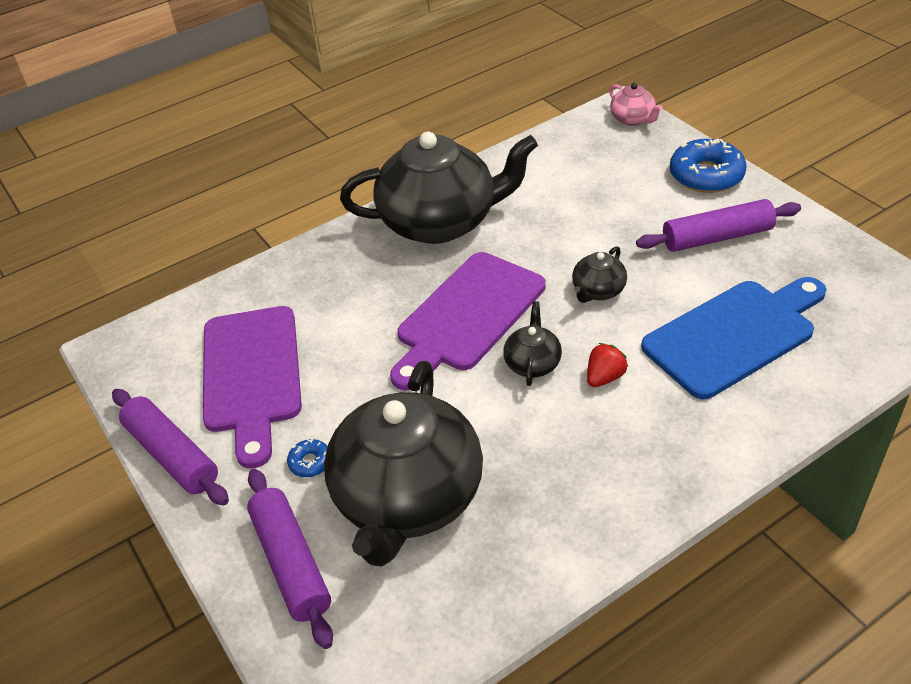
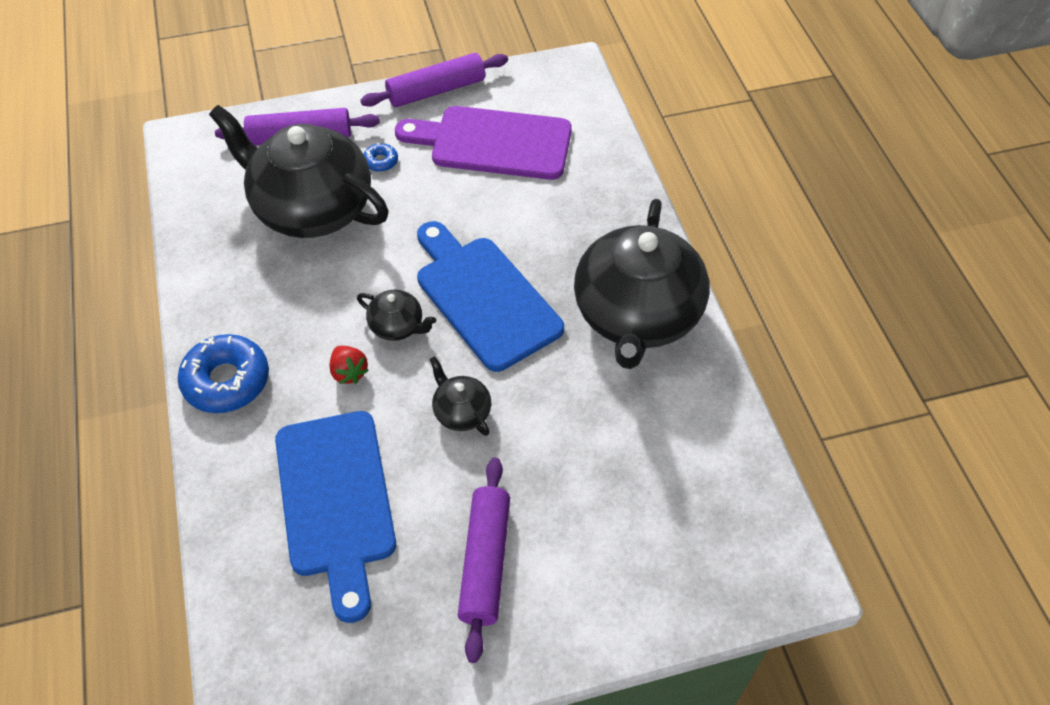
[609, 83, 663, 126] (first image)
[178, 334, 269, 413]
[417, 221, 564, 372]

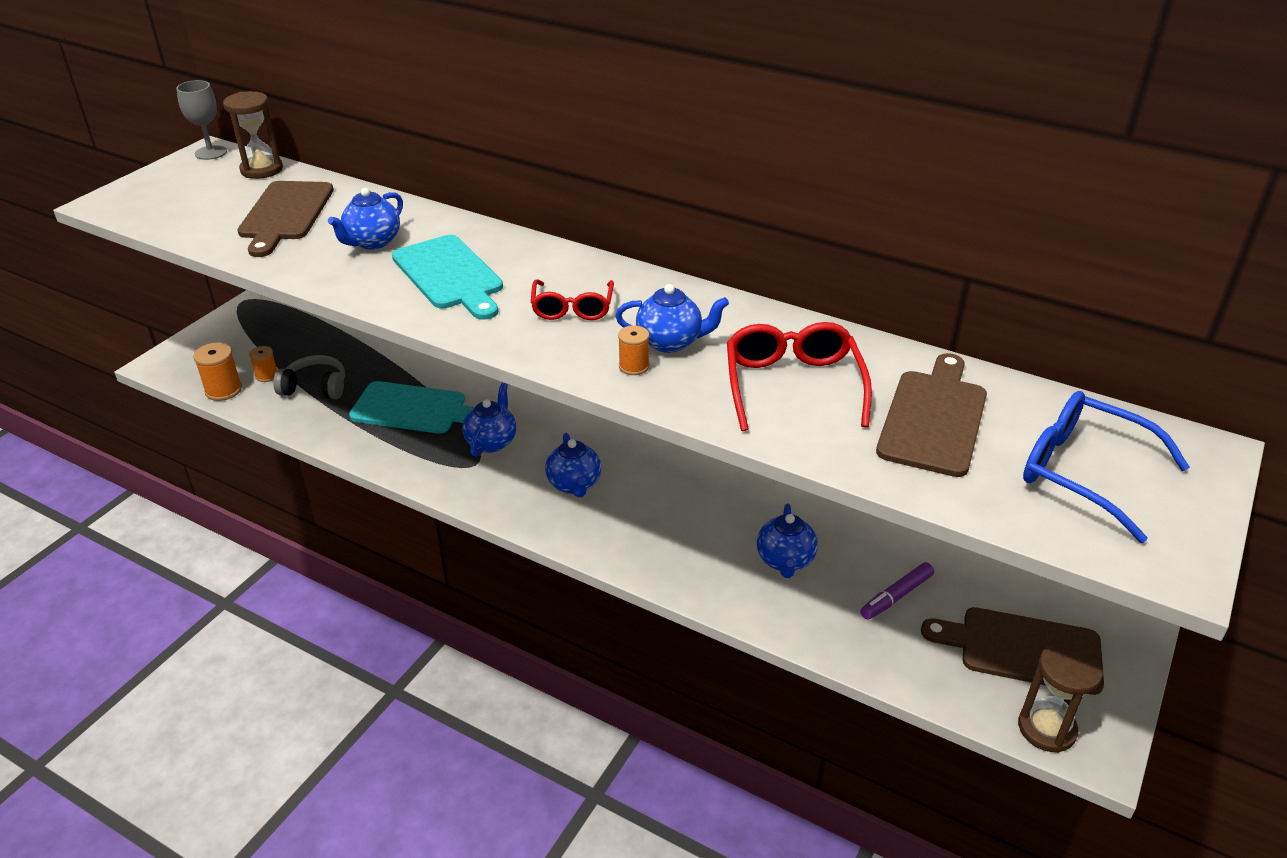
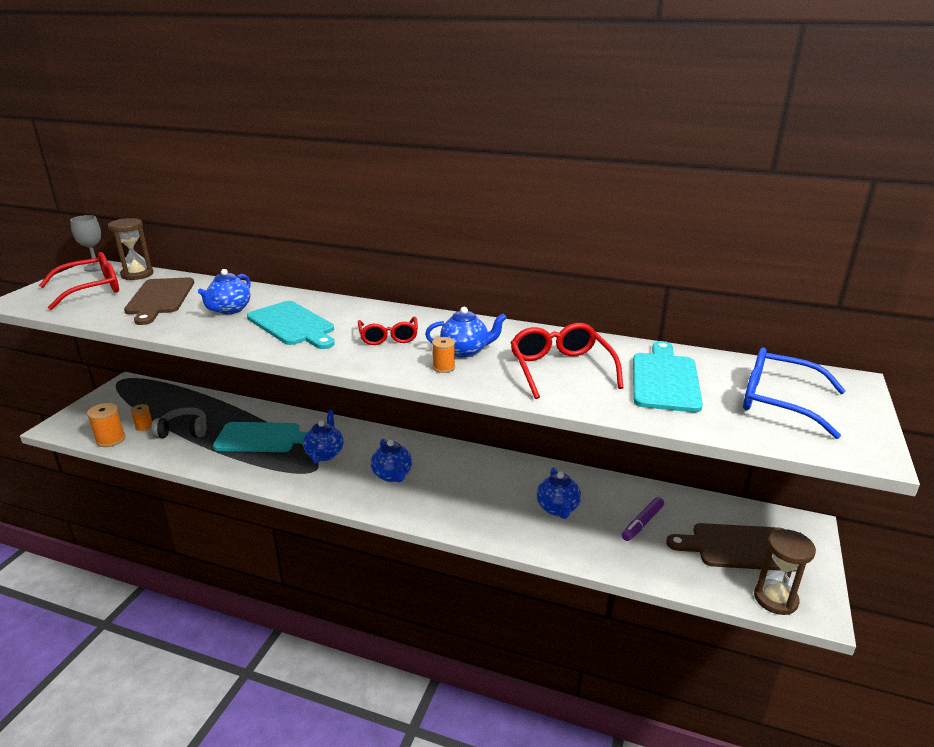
[633, 341, 703, 412]
[39, 252, 119, 310]

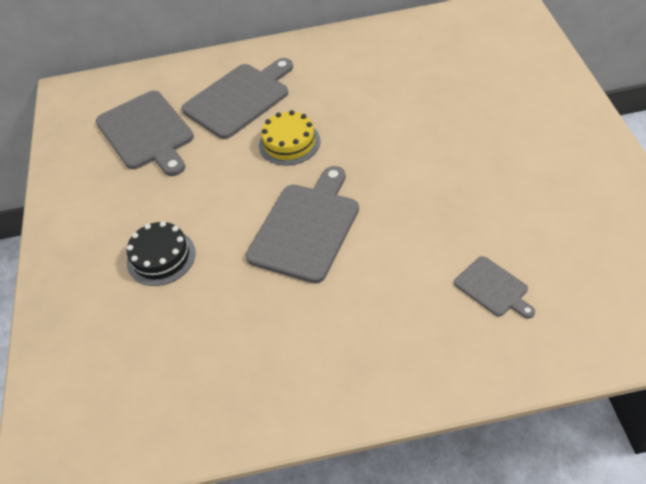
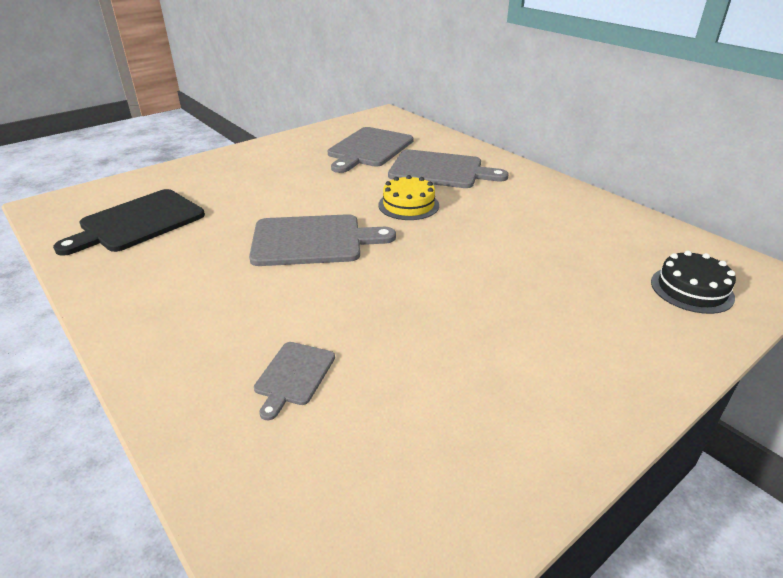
[651, 250, 736, 314]
[53, 189, 205, 256]

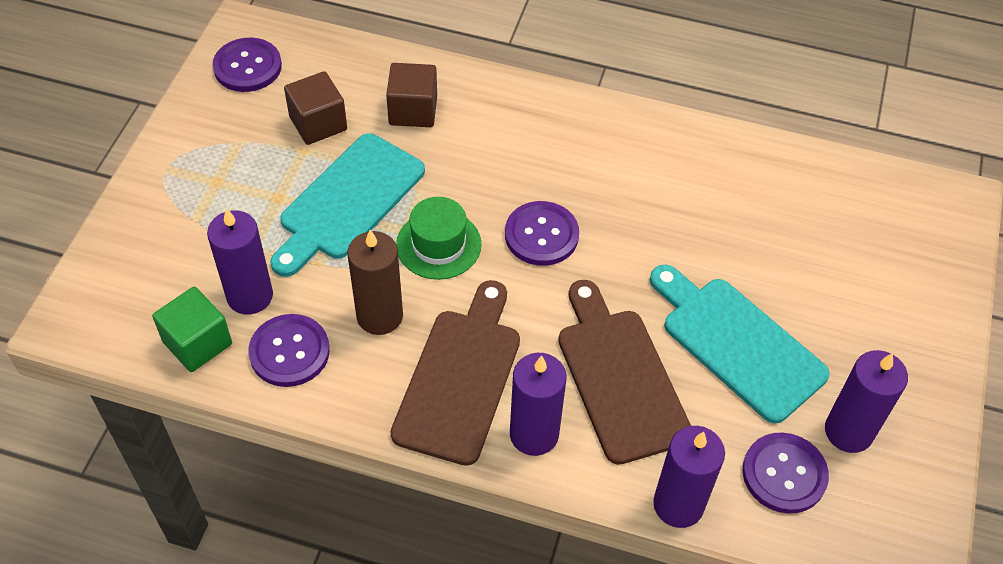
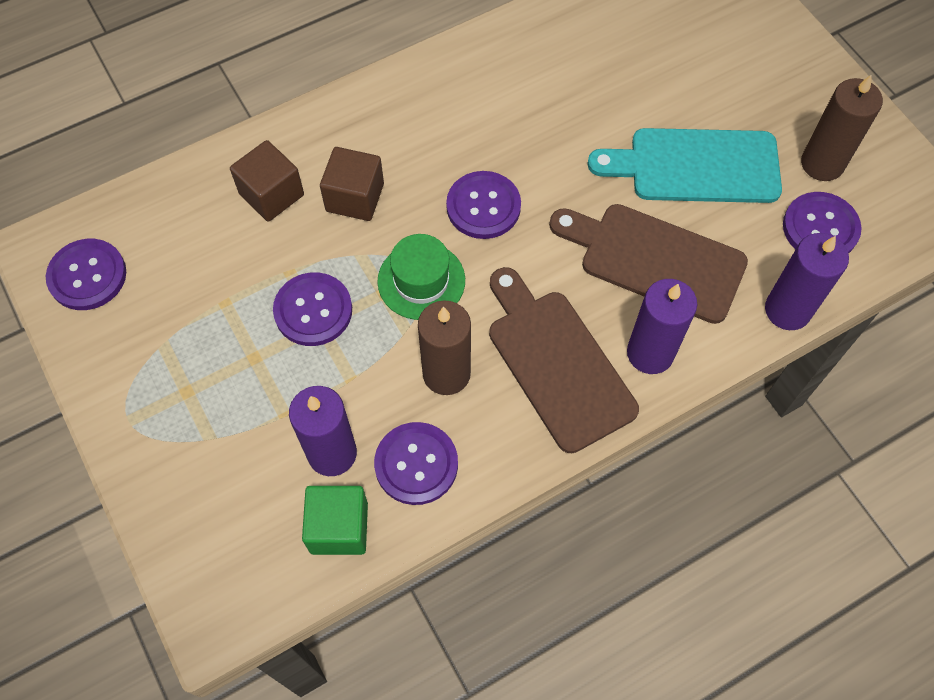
[320, 147, 384, 221]
[273, 272, 352, 346]
[801, 75, 883, 181]

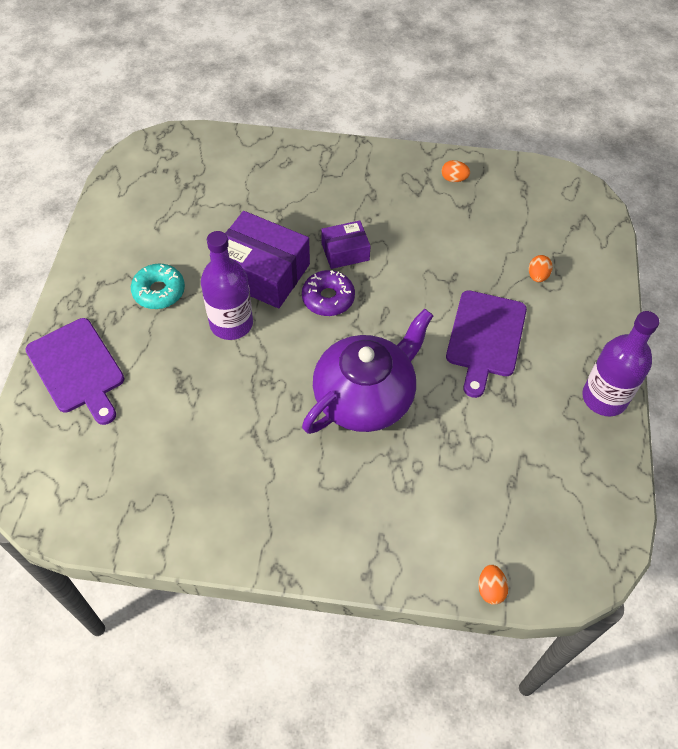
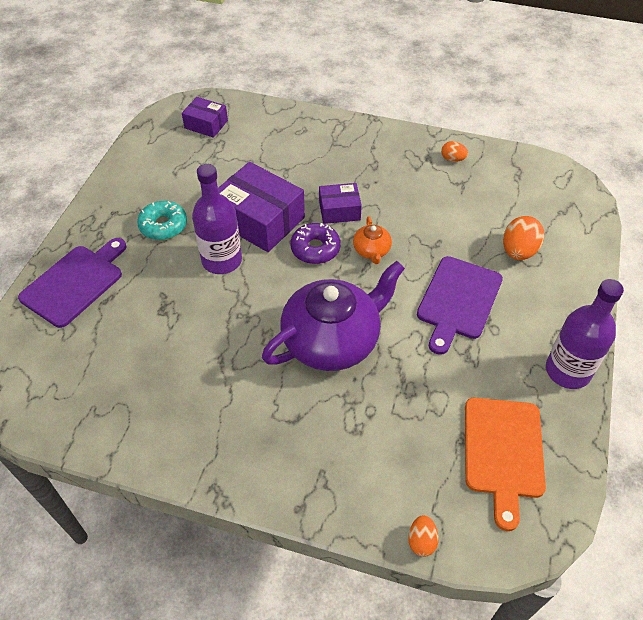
[503, 216, 544, 260]
[18, 238, 127, 328]
[182, 97, 228, 138]
[353, 217, 392, 264]
[465, 397, 546, 531]

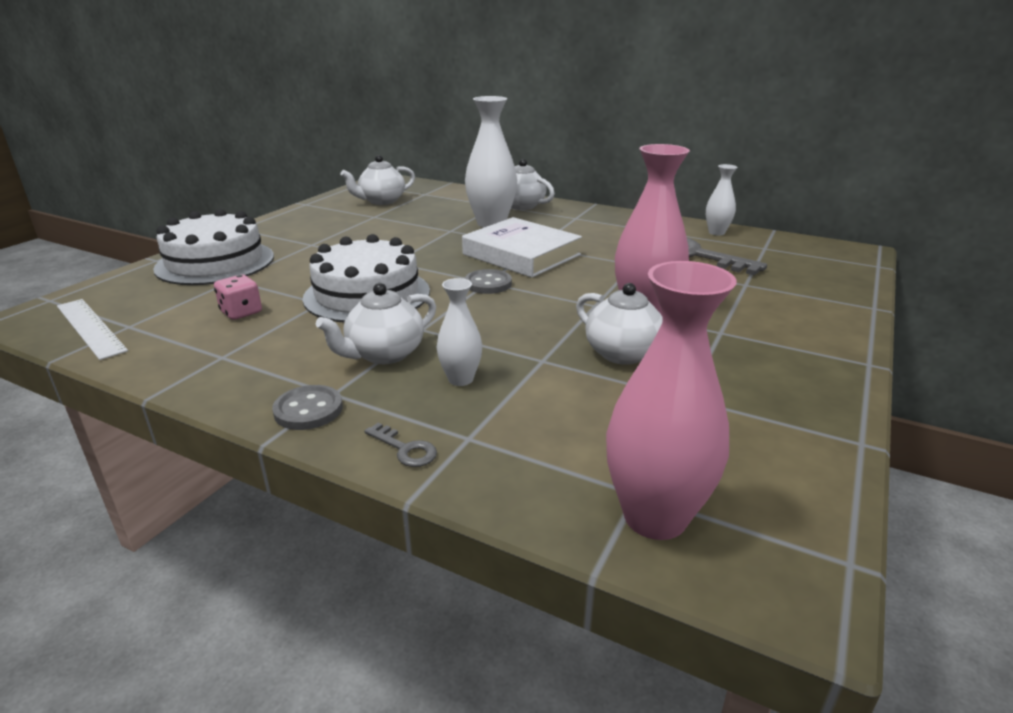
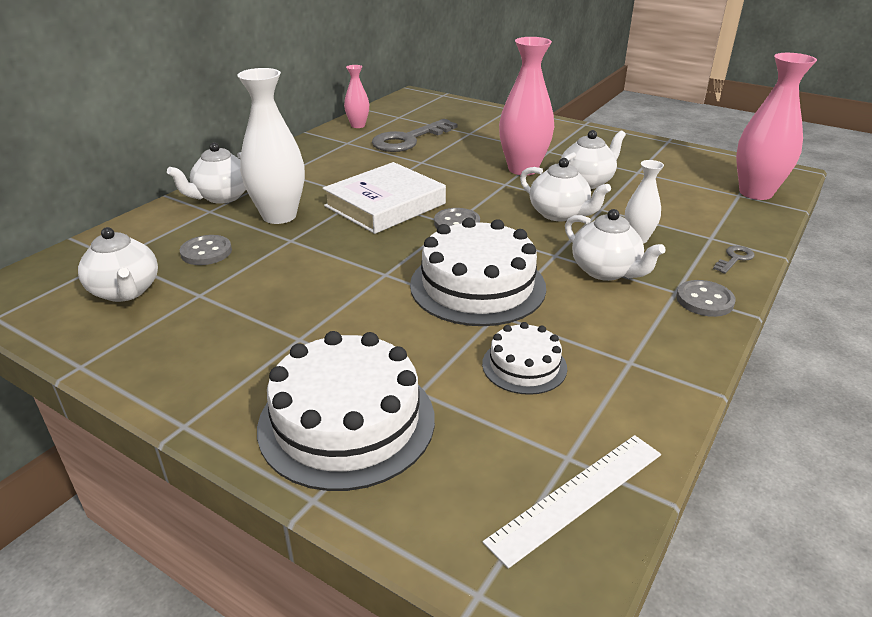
[344, 65, 369, 128]
[482, 322, 567, 395]
[520, 158, 611, 221]
[180, 235, 232, 265]

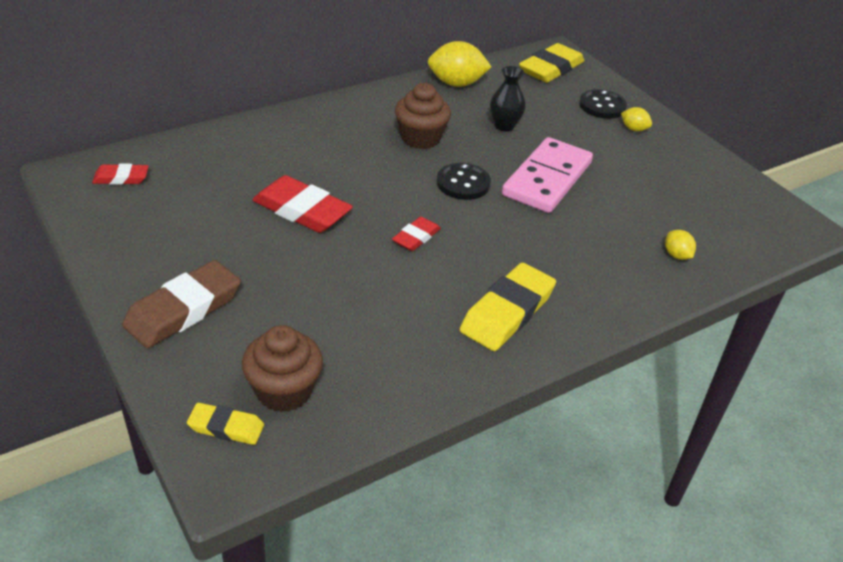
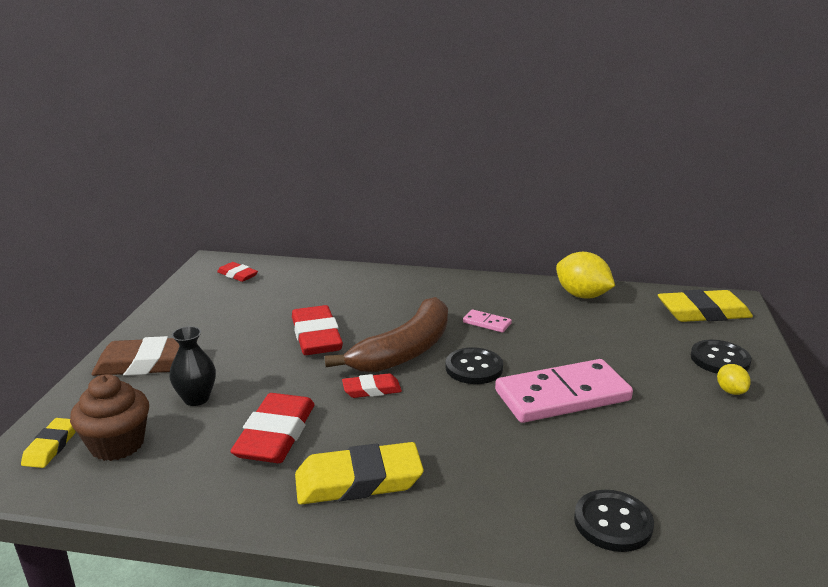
[169, 326, 216, 406]
[463, 309, 512, 333]
[574, 490, 654, 552]
[21, 418, 76, 468]
[325, 297, 448, 373]
[230, 393, 315, 463]

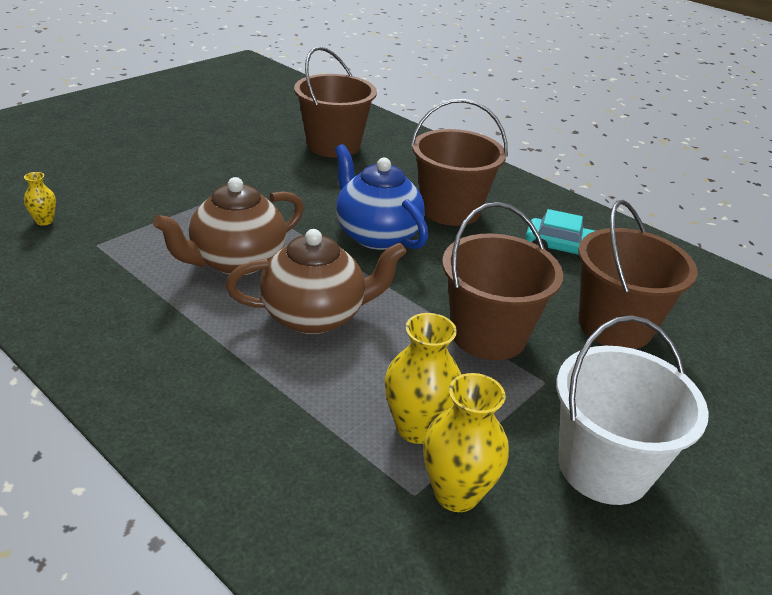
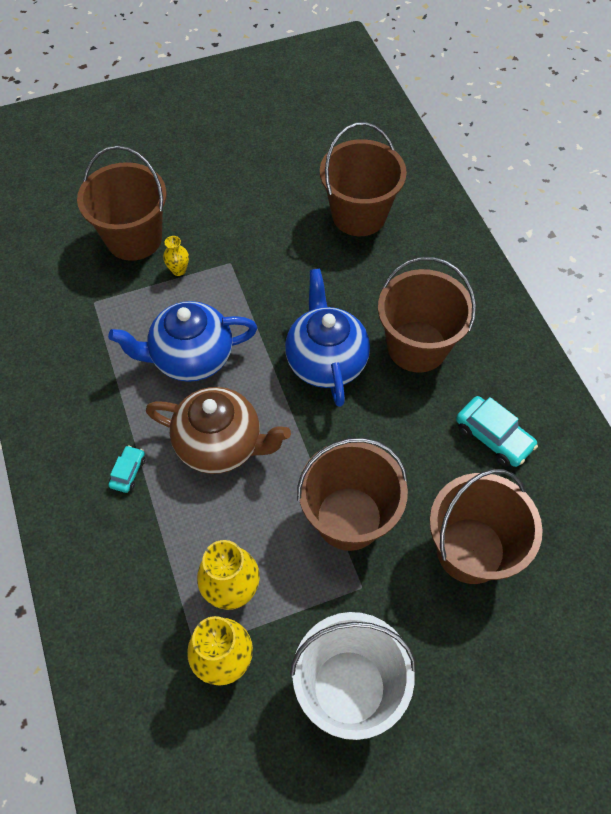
[163, 236, 189, 276]
[108, 301, 257, 382]
[77, 146, 167, 261]
[108, 445, 145, 493]

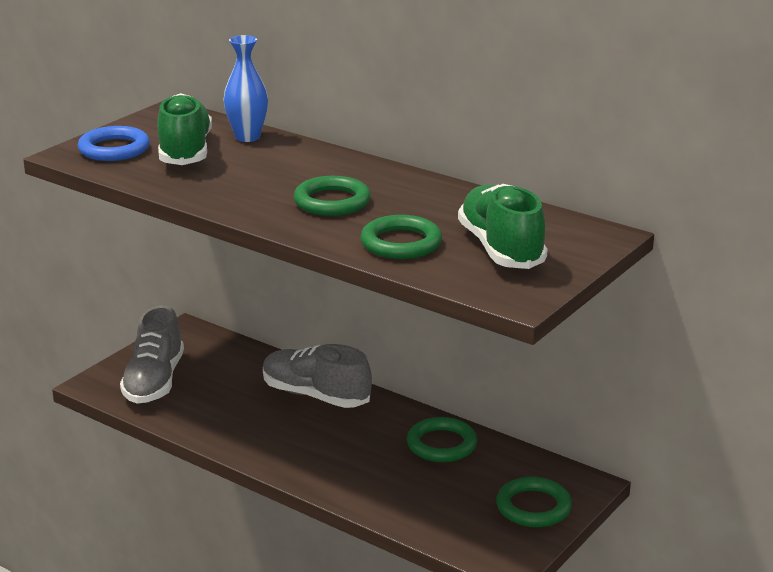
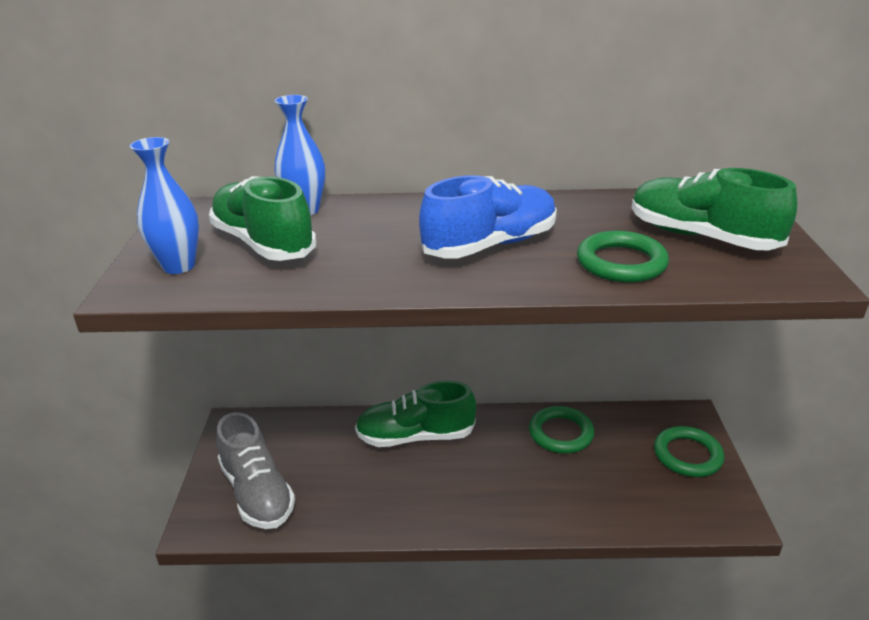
[130, 137, 199, 274]
[419, 175, 557, 259]
[355, 381, 476, 447]

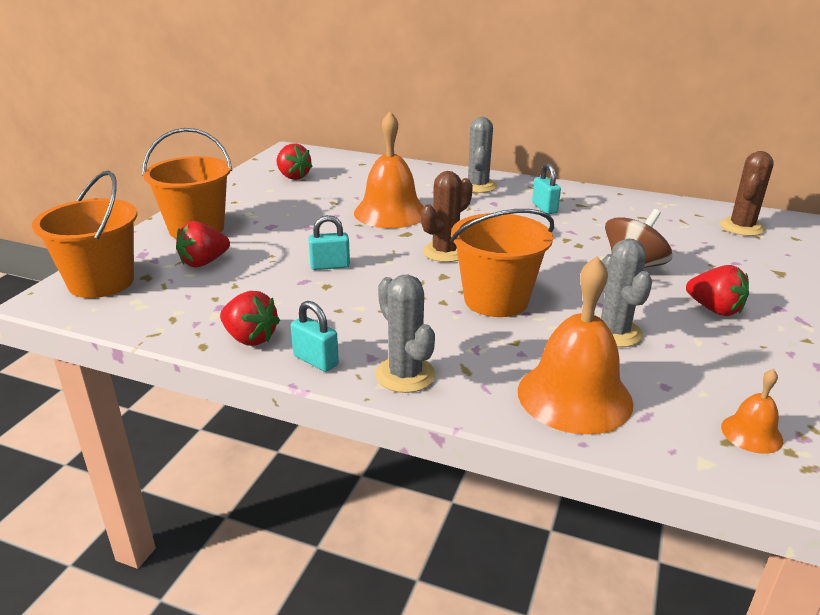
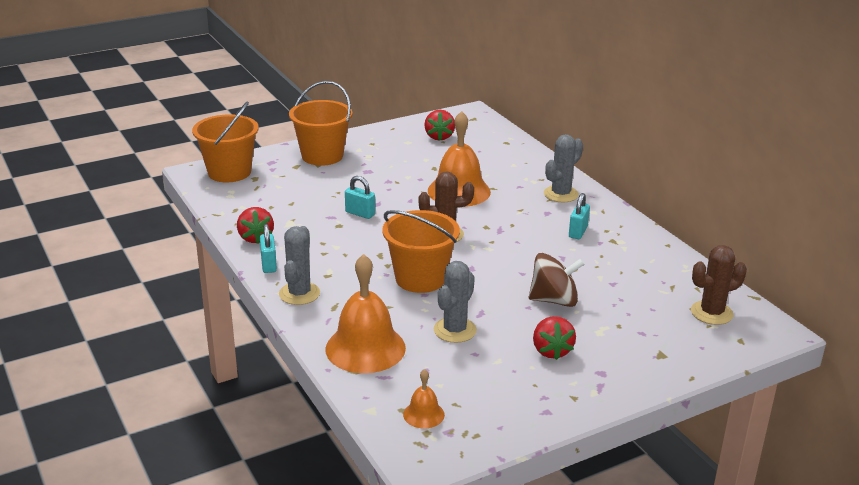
[176, 221, 230, 268] (first image)

